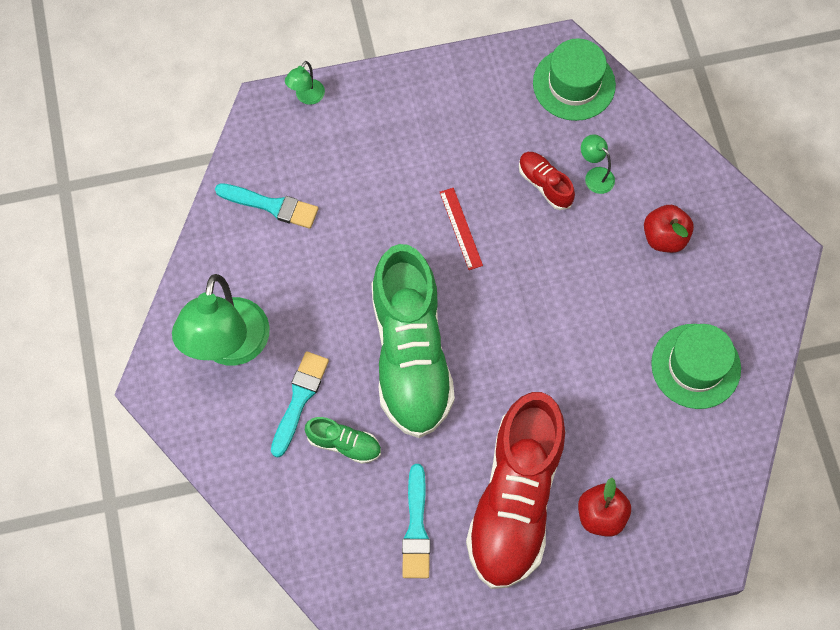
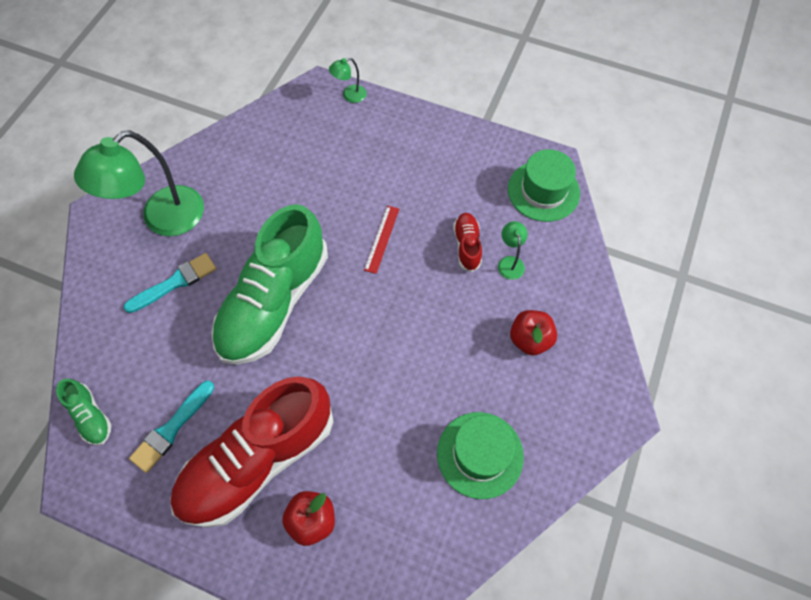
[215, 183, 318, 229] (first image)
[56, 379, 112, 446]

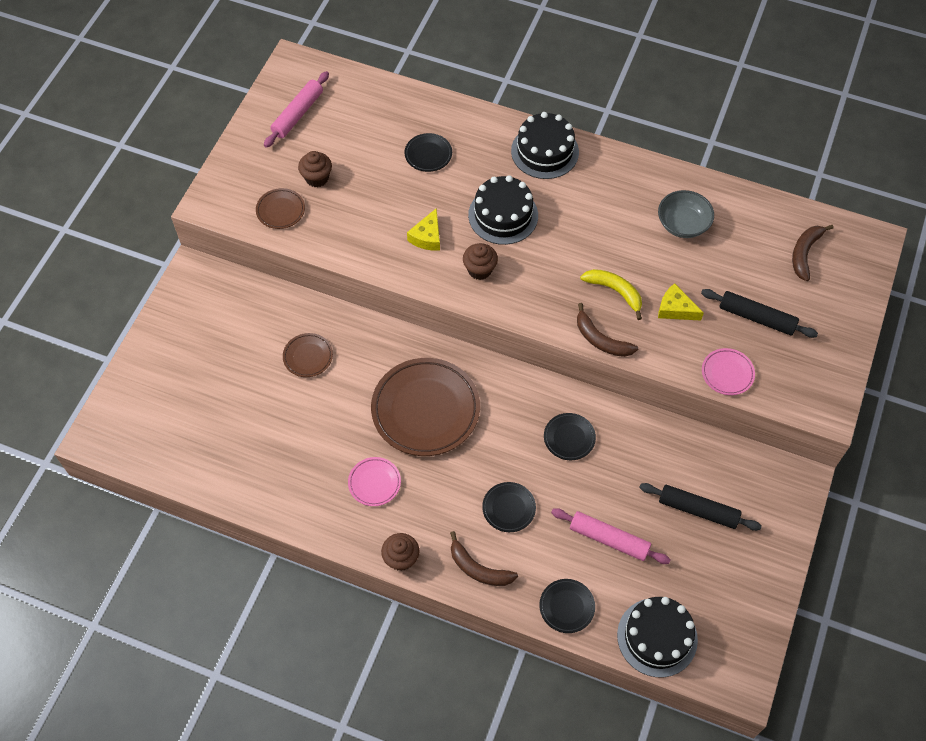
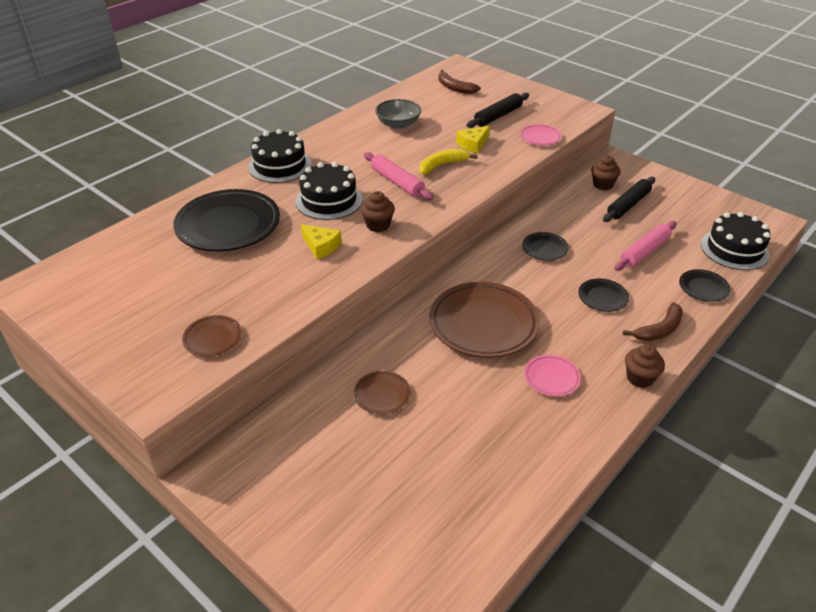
[364, 152, 433, 200]
[173, 189, 280, 251]
[591, 155, 620, 190]
[577, 303, 638, 357] (first image)

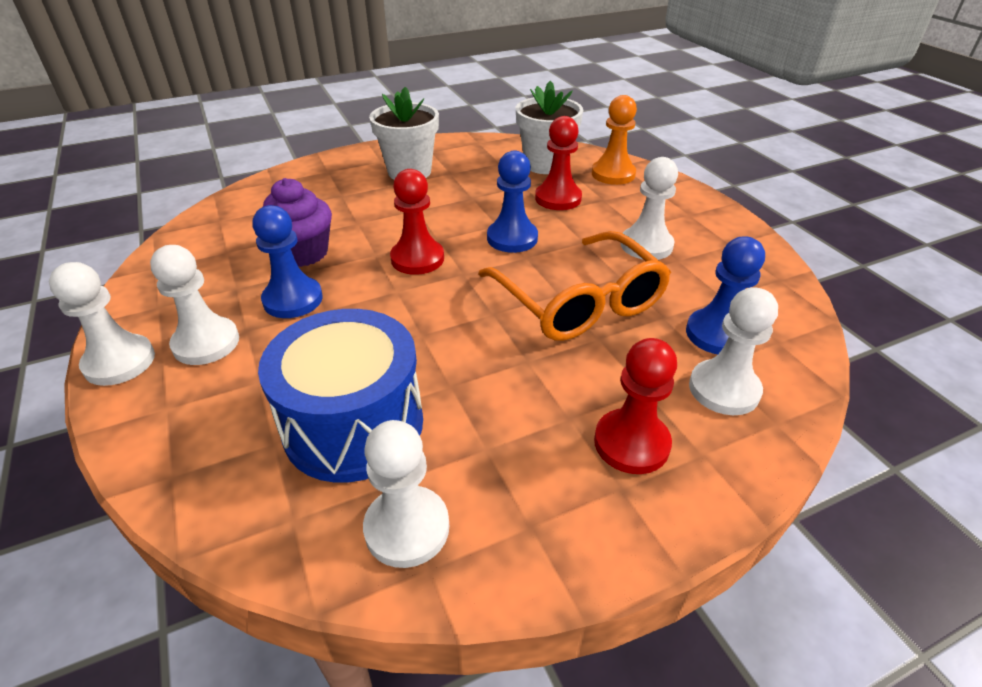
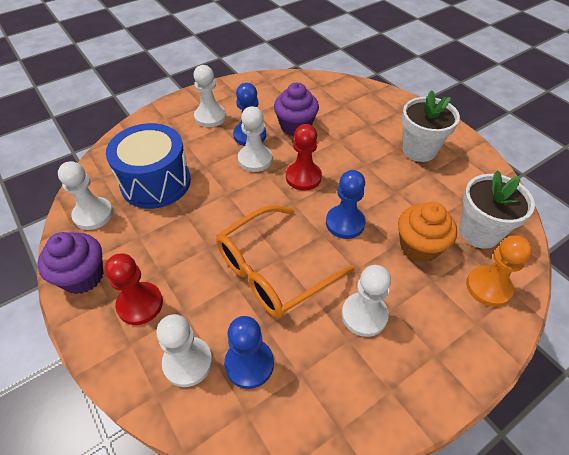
[398, 202, 457, 262]
[238, 106, 272, 172]
[38, 232, 103, 294]

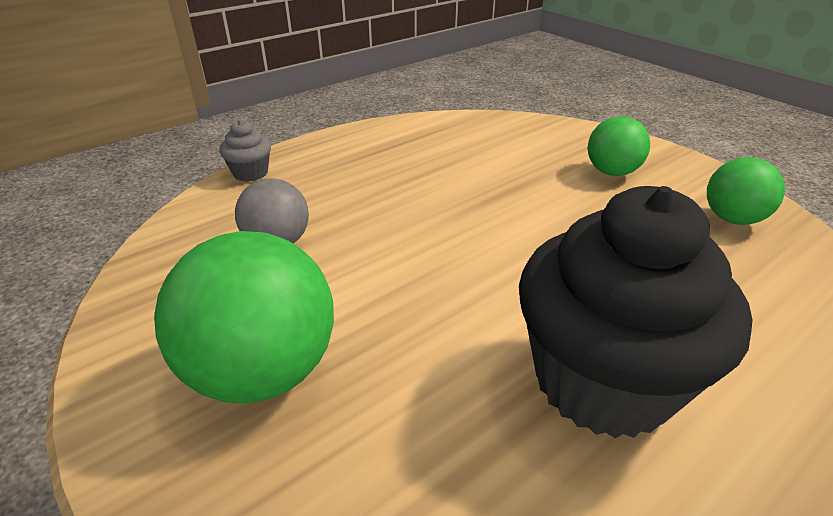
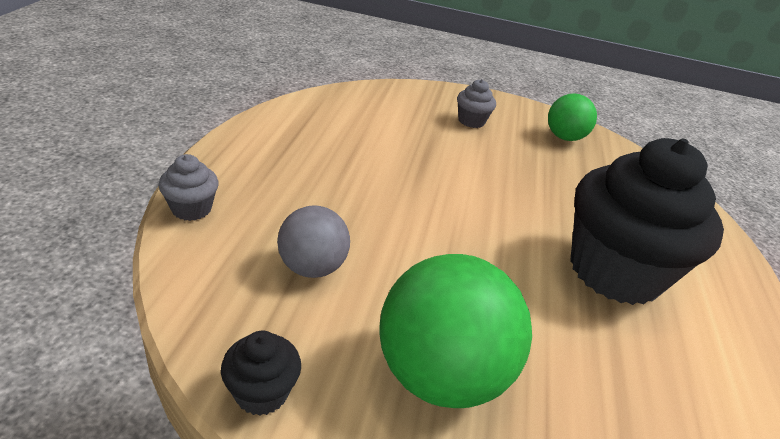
[457, 79, 496, 128]
[221, 331, 301, 416]

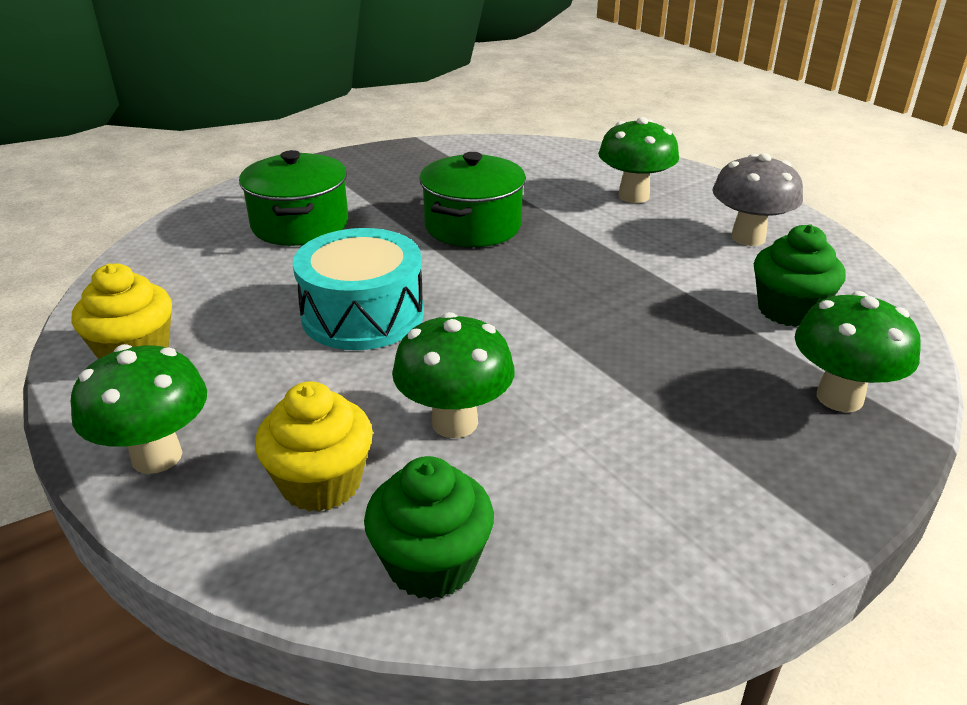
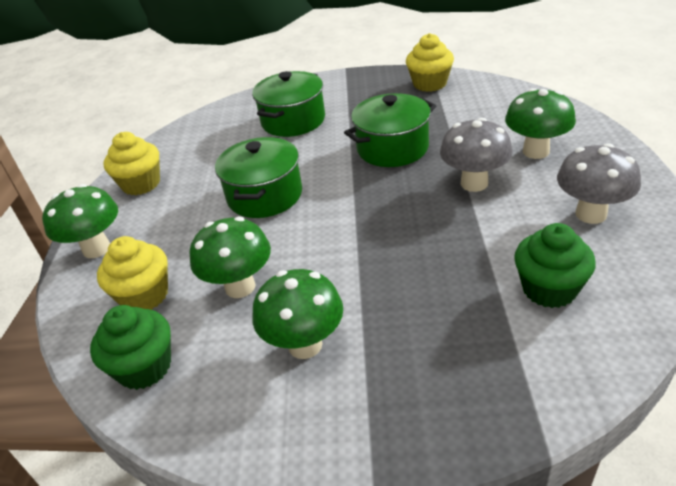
[215, 137, 302, 218]
[252, 269, 343, 359]
[406, 33, 454, 92]
[440, 118, 512, 192]

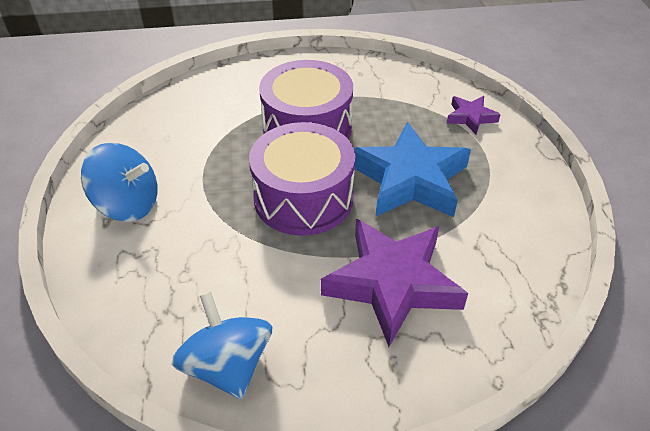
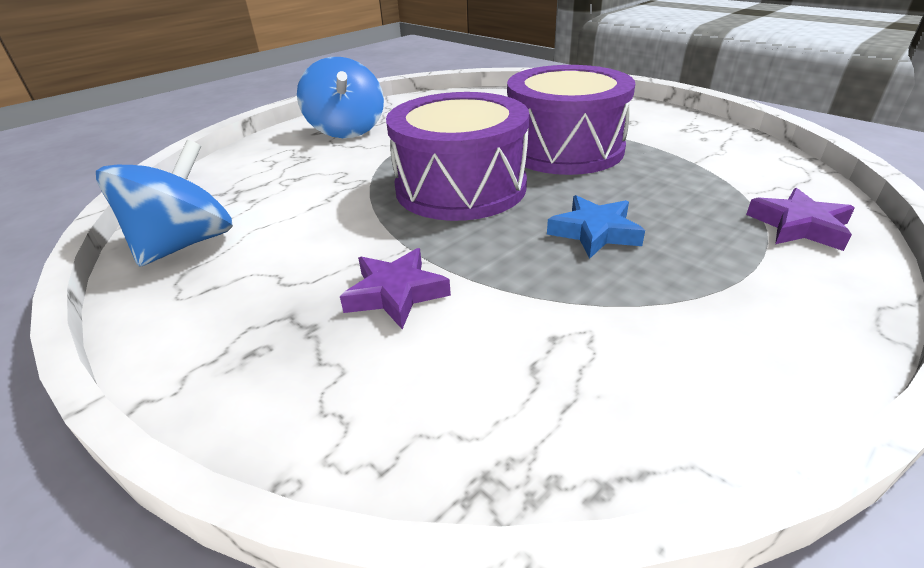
[547, 195, 645, 259]
[340, 248, 451, 329]

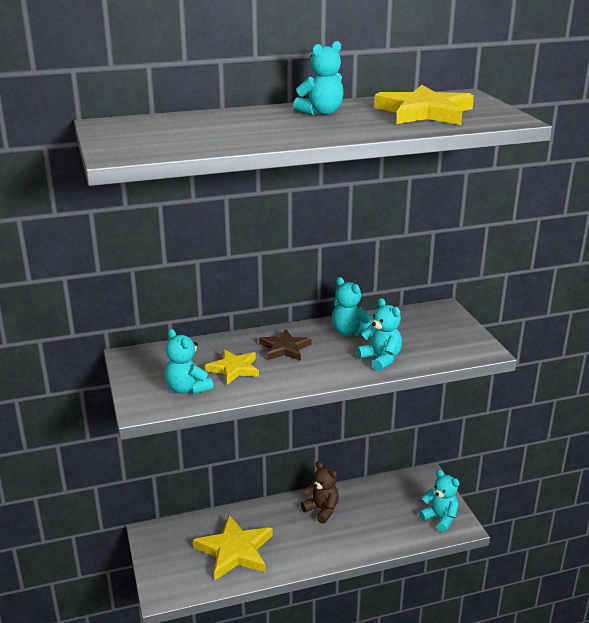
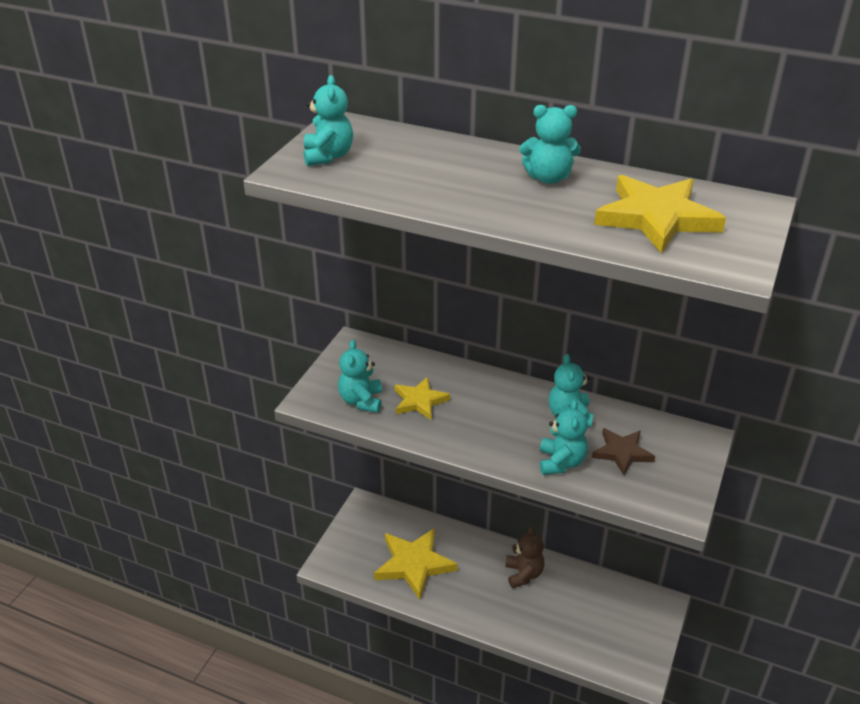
[592, 428, 655, 476]
[304, 75, 353, 166]

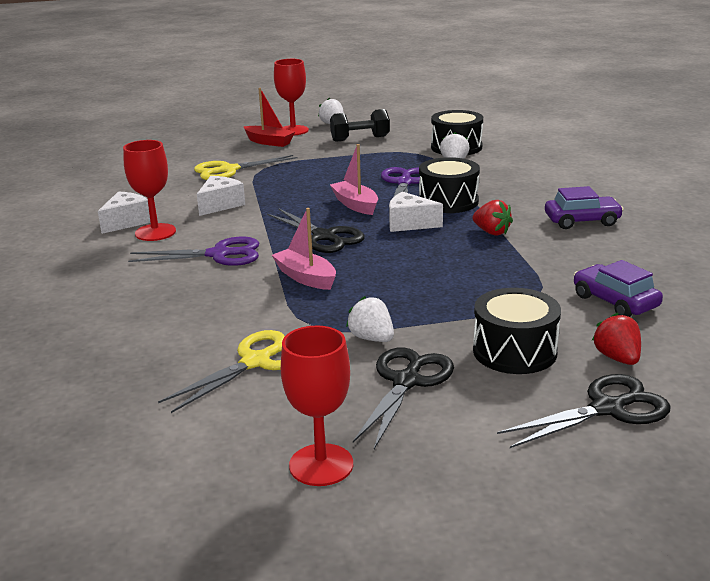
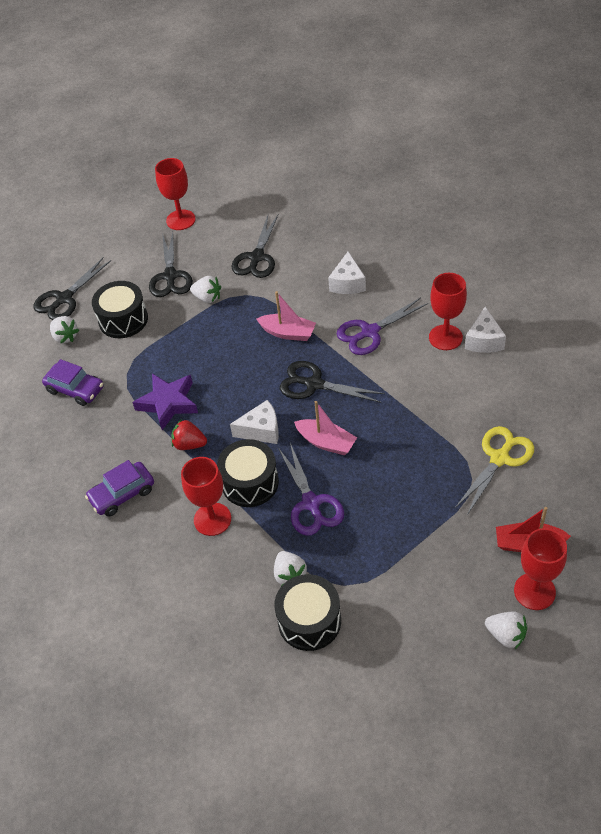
[330, 109, 390, 142] (first image)
[328, 252, 366, 294]
[50, 316, 79, 343]
[231, 215, 278, 278]
[132, 373, 198, 430]
[181, 457, 231, 536]

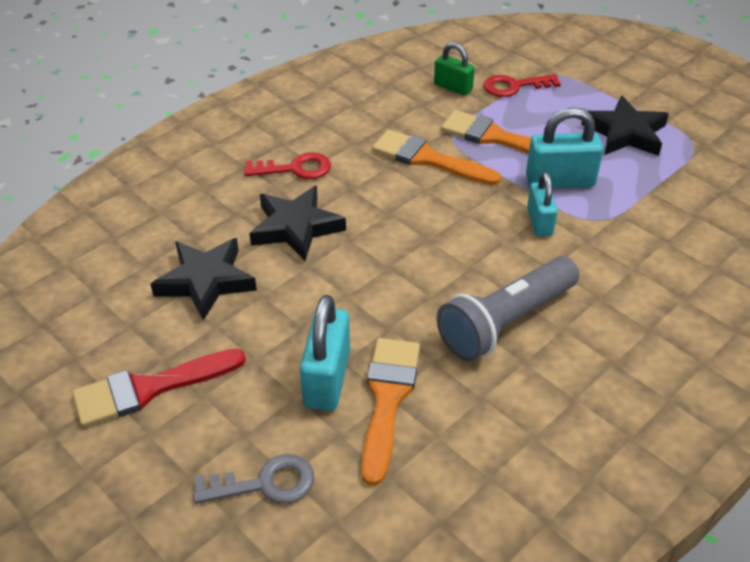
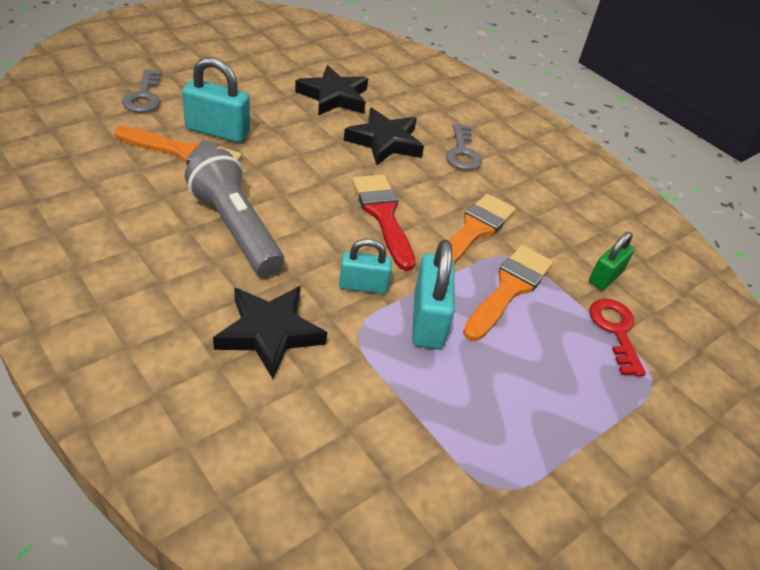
[213, 286, 327, 379]
[446, 124, 482, 170]
[352, 175, 415, 271]

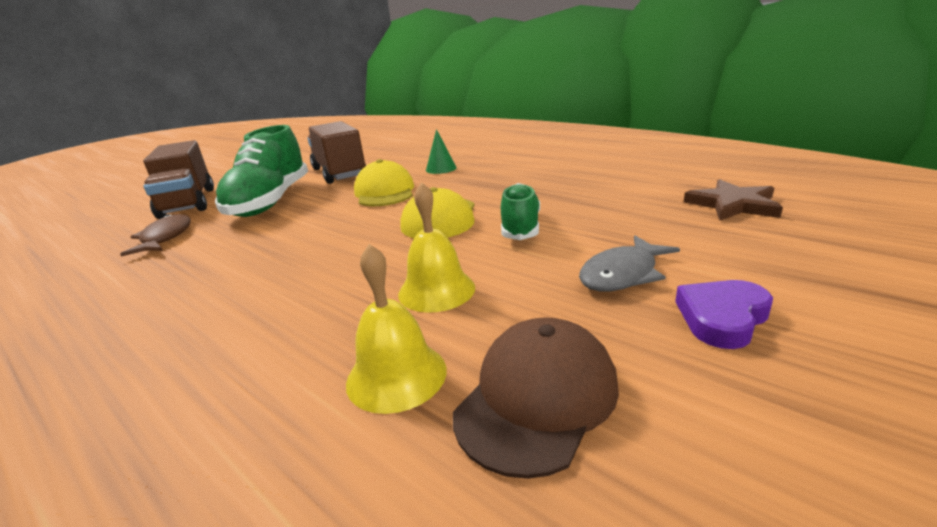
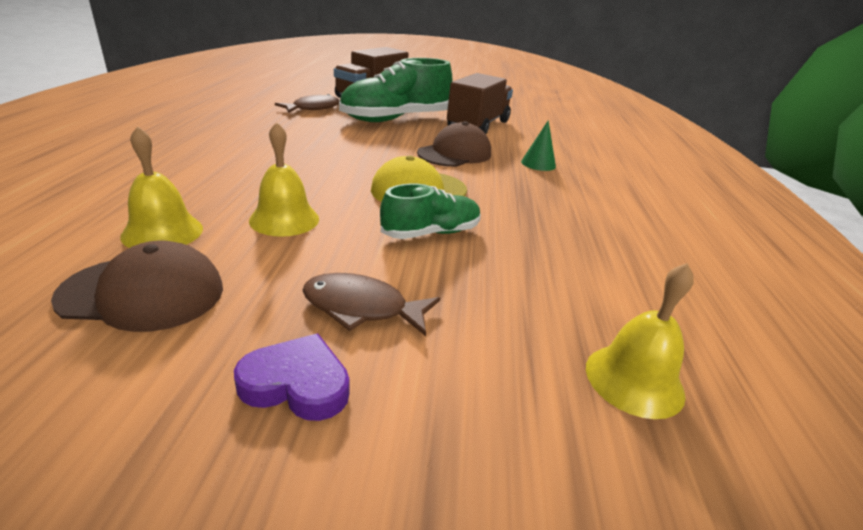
[417, 121, 491, 167]
[586, 263, 694, 419]
[303, 273, 440, 336]

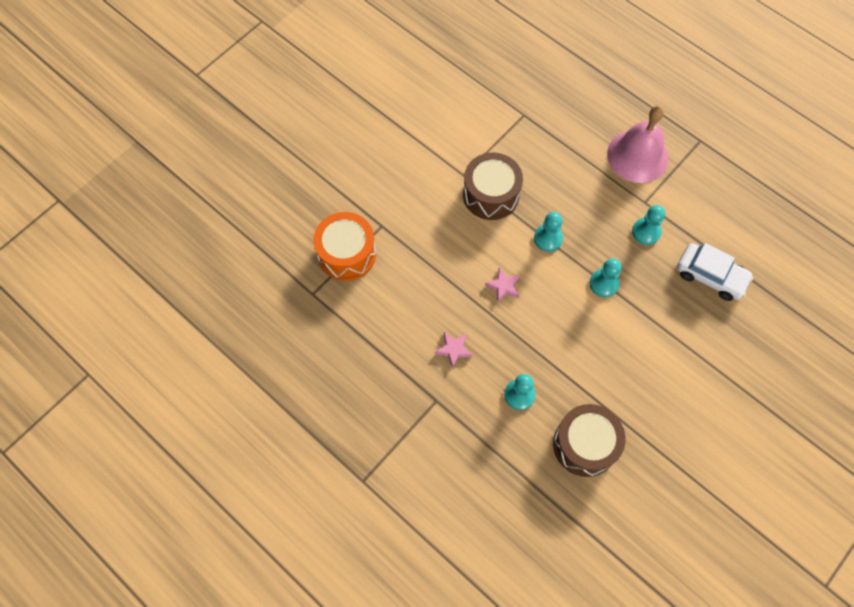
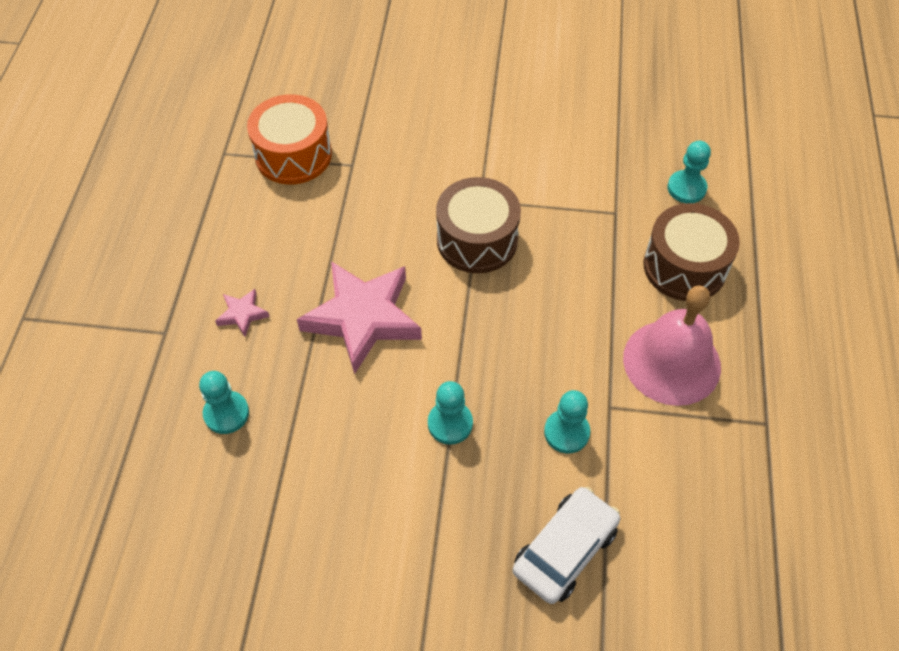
[667, 141, 711, 203]
[513, 487, 620, 604]
[297, 261, 422, 374]
[643, 203, 740, 301]

